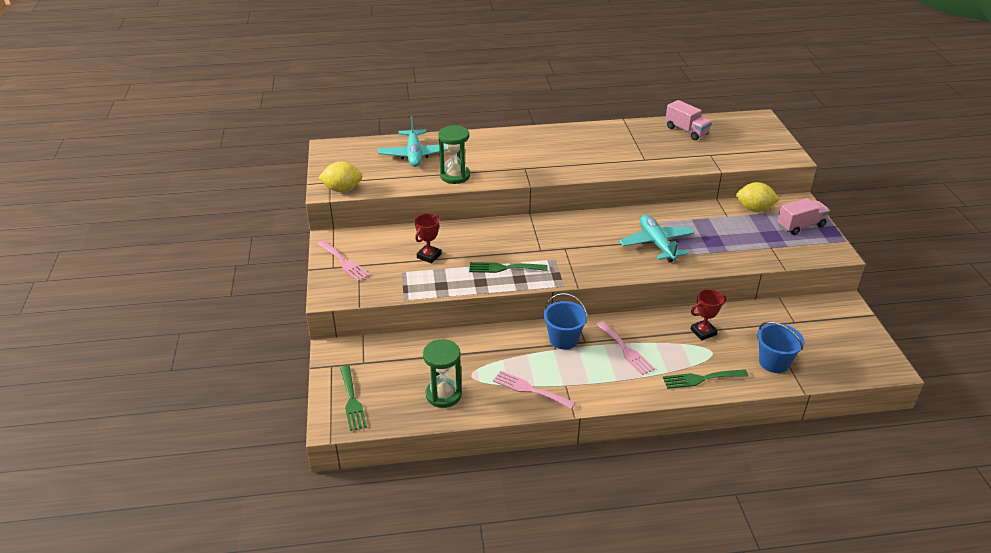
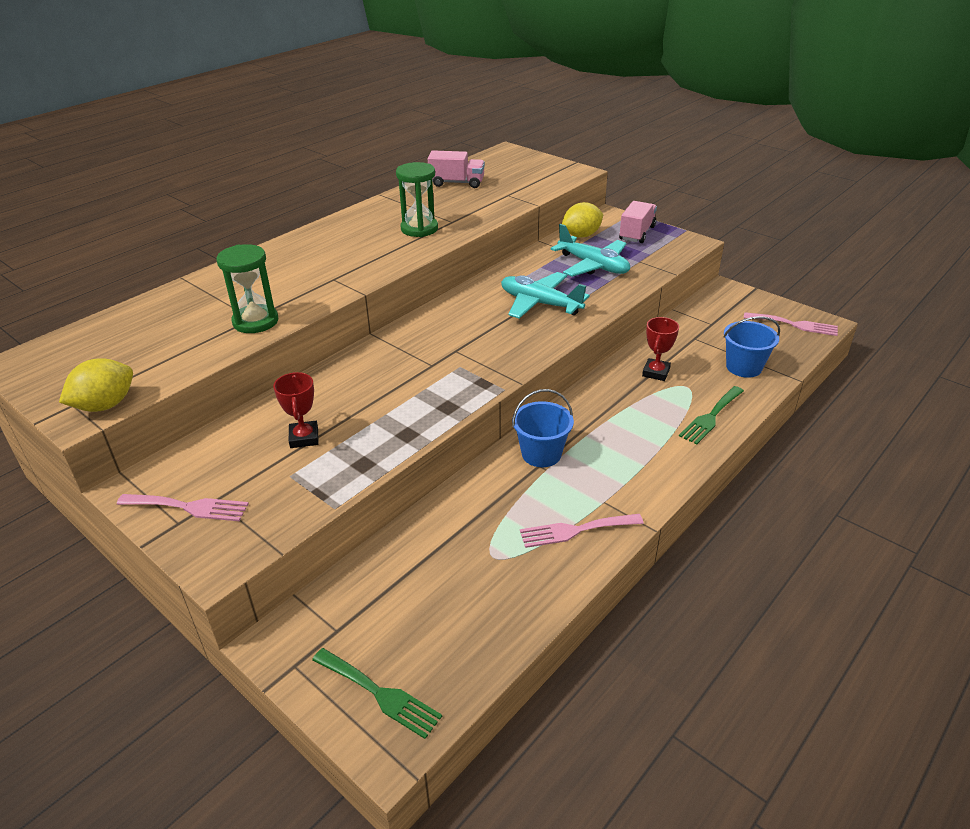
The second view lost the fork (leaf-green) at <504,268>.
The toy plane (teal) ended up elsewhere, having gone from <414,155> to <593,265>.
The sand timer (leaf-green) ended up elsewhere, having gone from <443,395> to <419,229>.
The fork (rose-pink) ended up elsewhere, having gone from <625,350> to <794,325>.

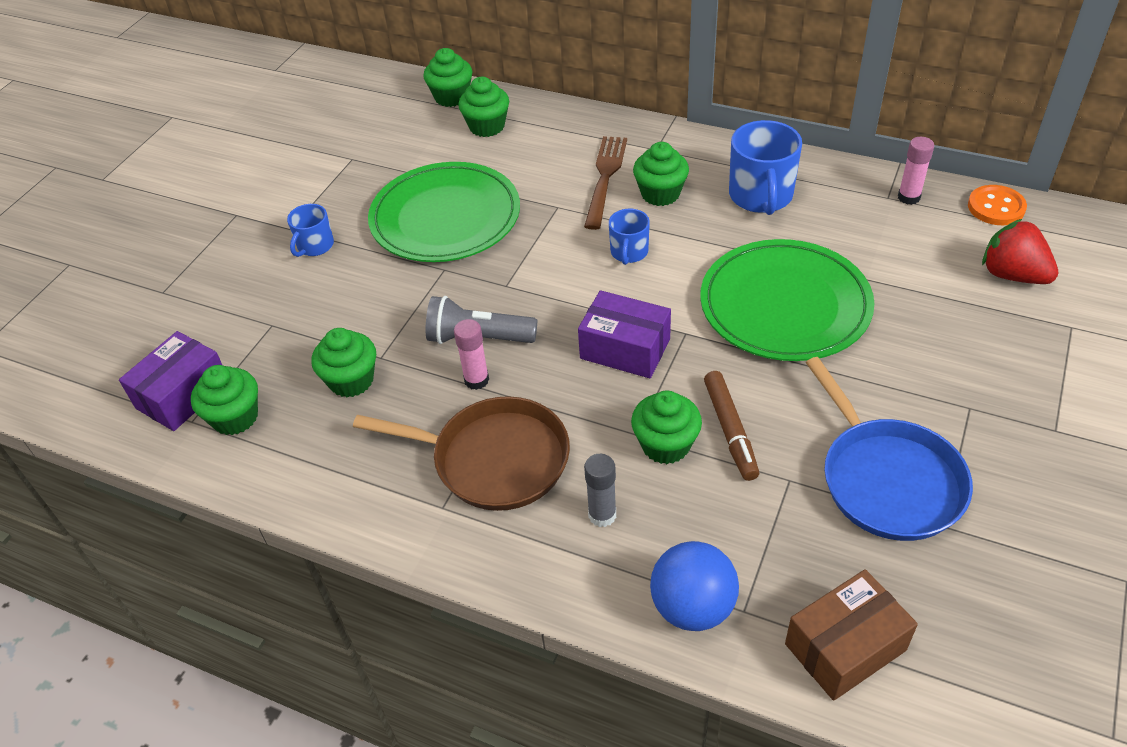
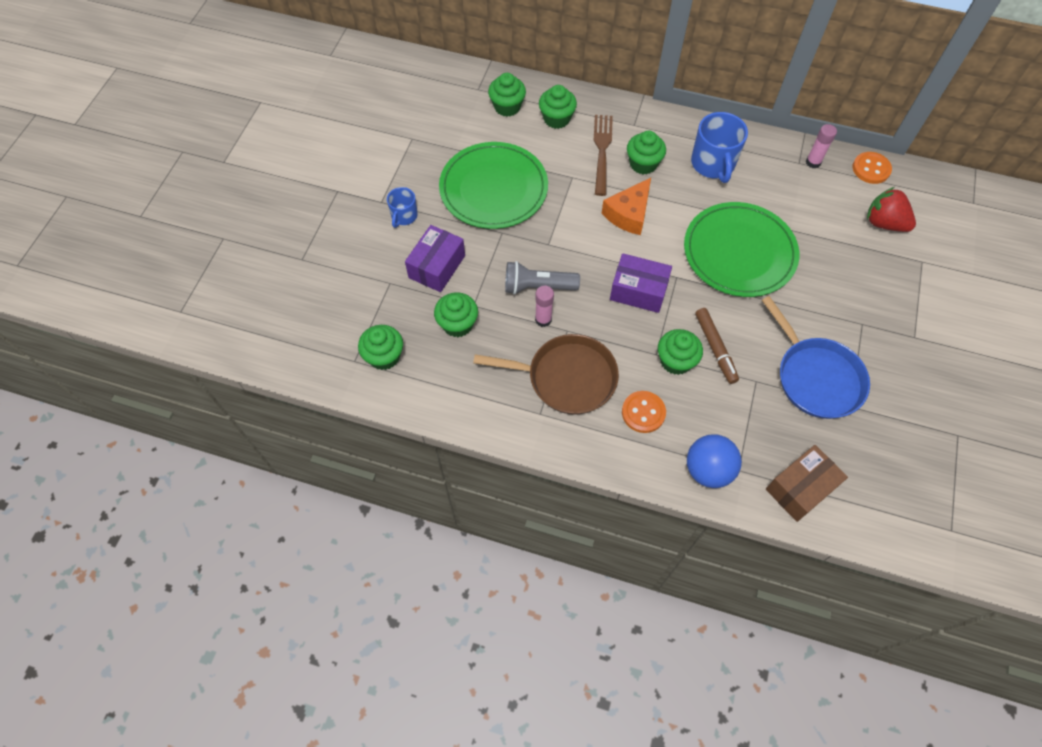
The package (royal purple) ended up elsewhere, having gone from <183,395> to <437,266>.
The muffin (leaf-green) ended up elsewhere, having gone from <451,97> to <556,119>.
Where the glue (grey) stood at <602,515>, the shirt button (orange) came to stand at <643,412>.
Where the coffee mug (blue) stood at <629,252>, the cheese (orange) came to stand at <629,214>.

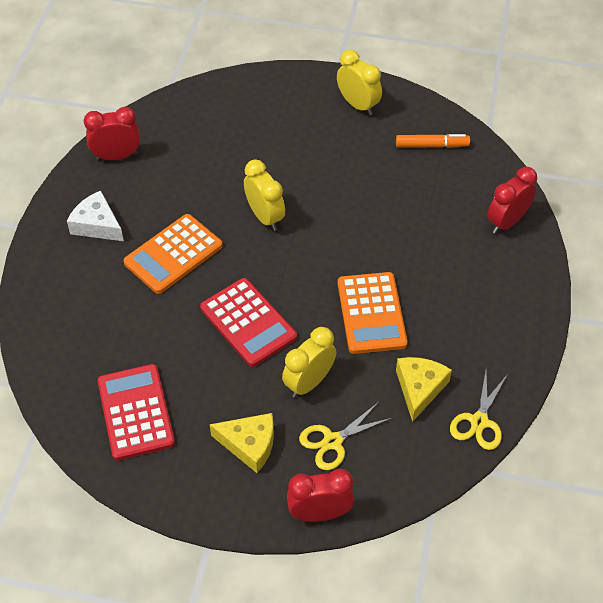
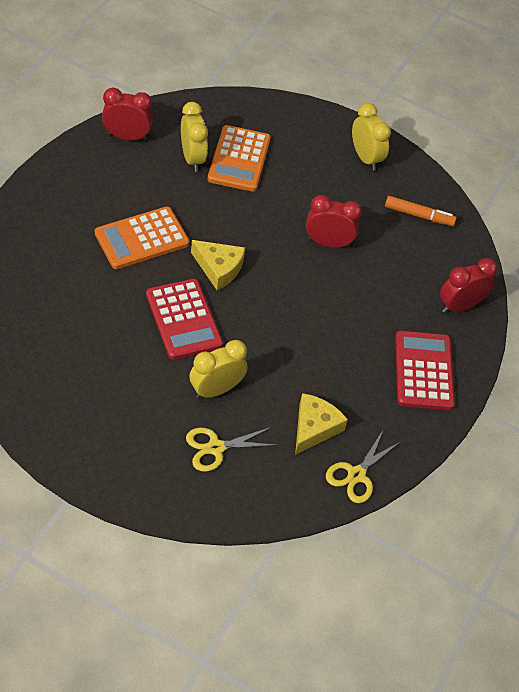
The second view lost the cheese (snow-white) at <97,225>.
The adding machine (crimson) ended up elsewhere, having gone from <136,412> to <423,371>.
The cheese (golden) ended up elsewhere, having gone from <249,444> to <219,268>.
The bedside clock (golden) ended up elsewhere, having gone from <265,217> to <192,158>.
The bedside clock (crimson) ended up elsewhere, having gone from <319,513> to <328,243>.
The adding machine (orange) ended up elsewhere, having gone from <371,313> to <239,159>.

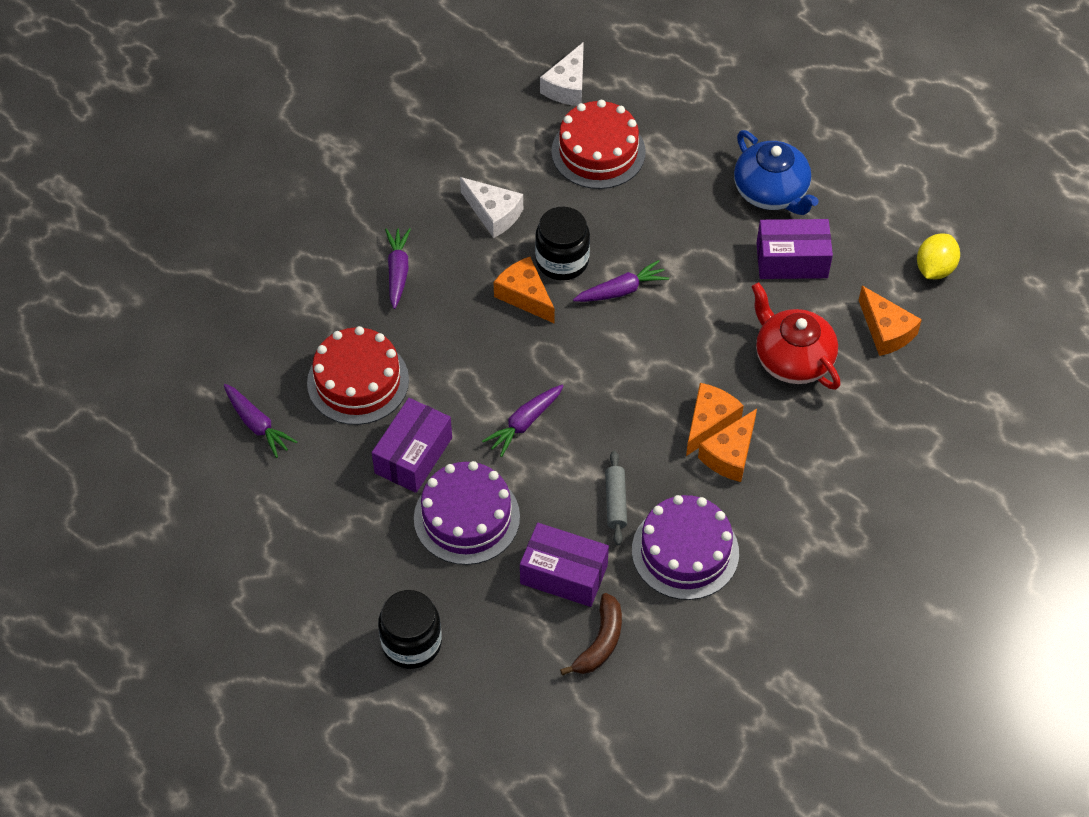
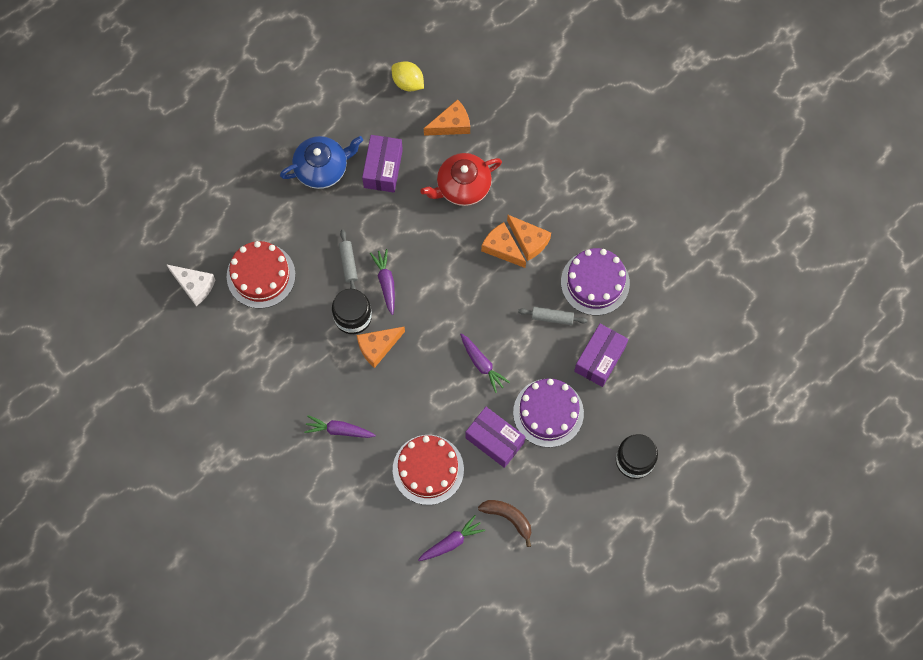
The second view lost the cheese (snow-white) at <493,214>.
The second view gained the dough roller (grey) at <348,263>.
The banana fruit (brown) ended up elsewhere, having gone from <600,642> to <508,518>.

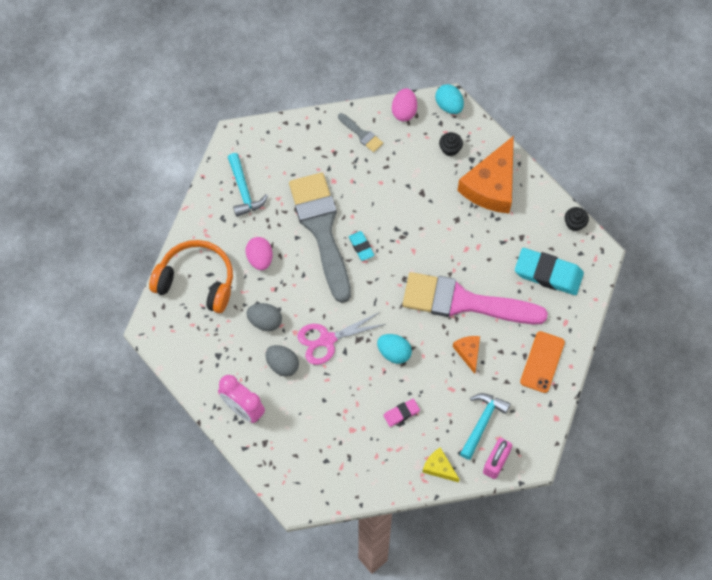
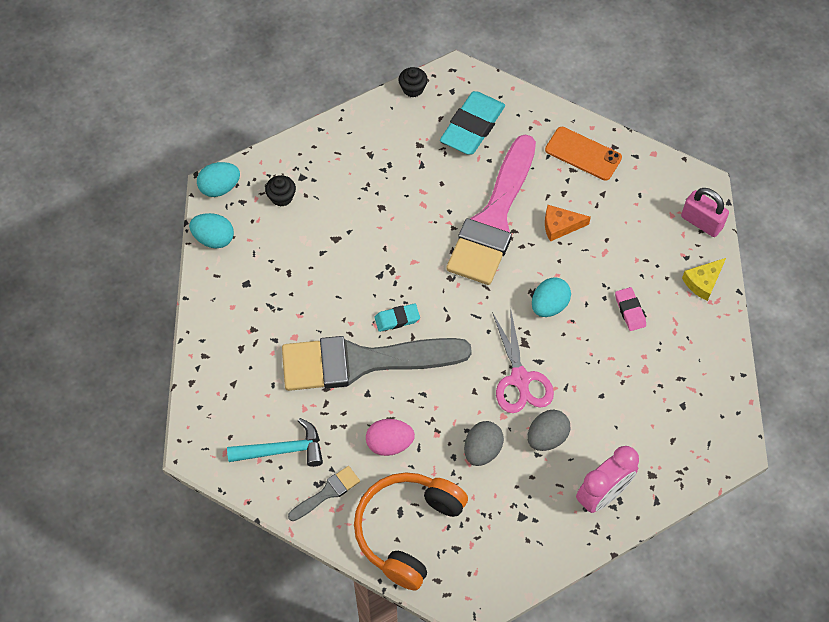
The second view lost the cheese (orange) at <491,185>.
The second view lost the claw hammer (teal) at <482,422>.
The paintbrush (grey) ended up elsewhere, having gone from <361,134> to <327,493>.
What was the egg shape (rose-pink) at <404,111> turned into the egg shape (teal) at <214,239>.

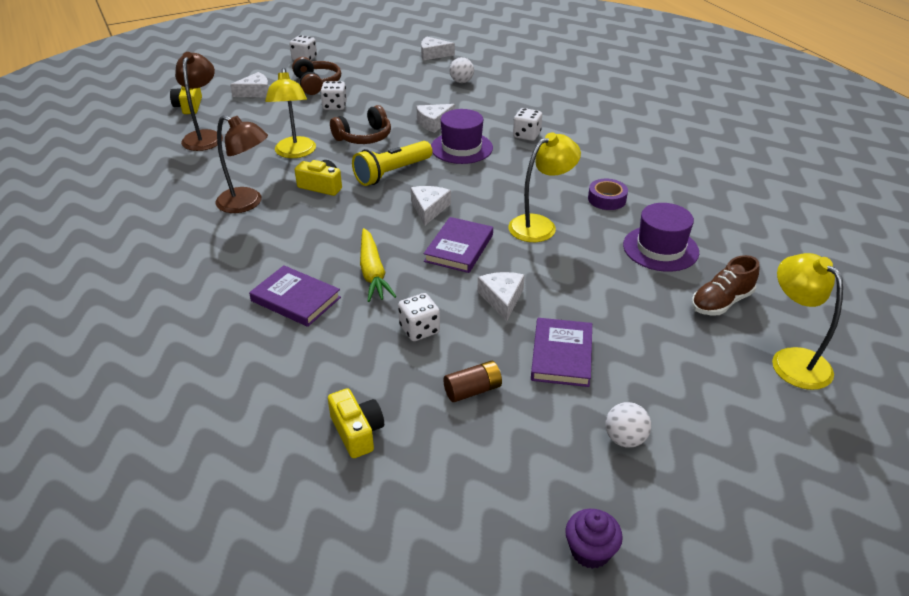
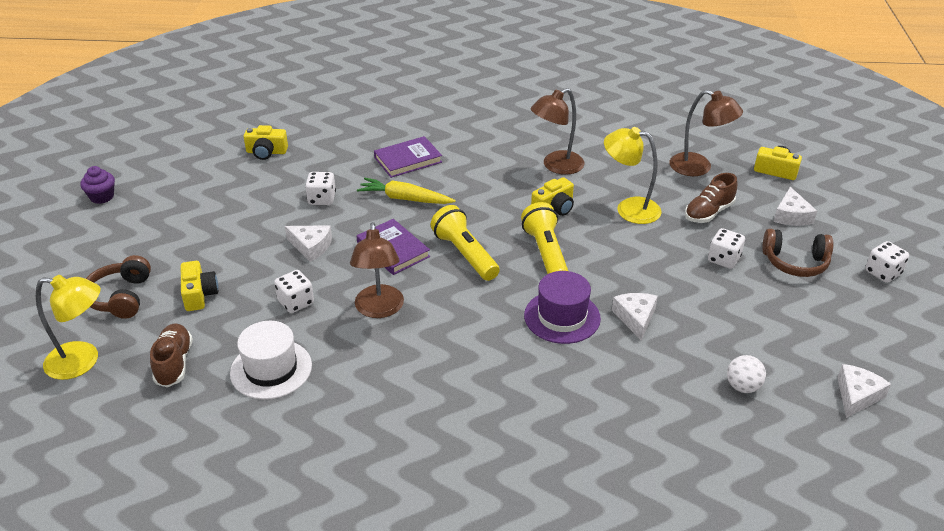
The second view lost the AA battery (brown) at <473,390>.
The second view lost the book (royal purple) at <561,355>.
The second view lost the tape (royal purple) at <607,199>.
The second view lost the play ball (snow-white) at <625,439>.
The second view gained the camera (golden) at <199,294>.
The second view gained the sneaker (brown) at <708,212>.
The over-ear headphones (brown) ended up elsewhere, having gone from <364,137> to <121,297>.
The dice (snow-white) ended up elsewhere, having gone from <526,135> to <296,302>.
Where the cheese (snow-white) stood at <429,209>, the torch (golden) came to stand at <465,254>.
What was the reading lamp (golden) at <540,225> turned into the reading lamp (brown) at <379,309>.
What was the tall hat (royal purple) at <660,248> turned into the tall hat (snow-white) at <271,369>.

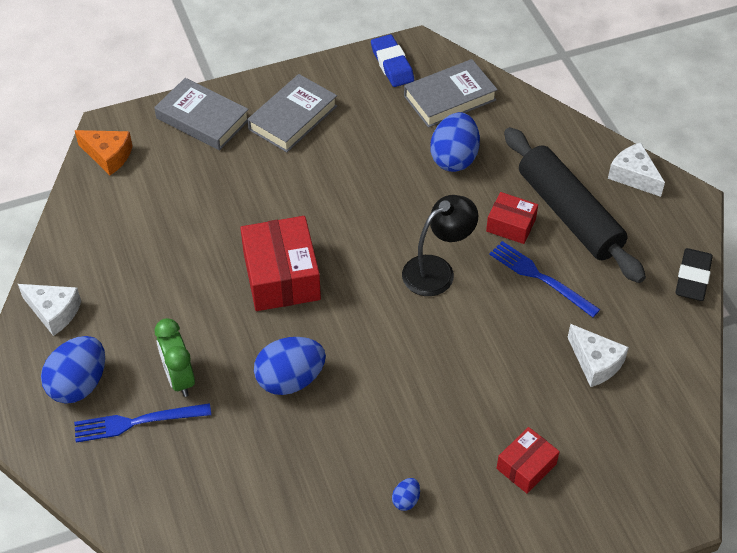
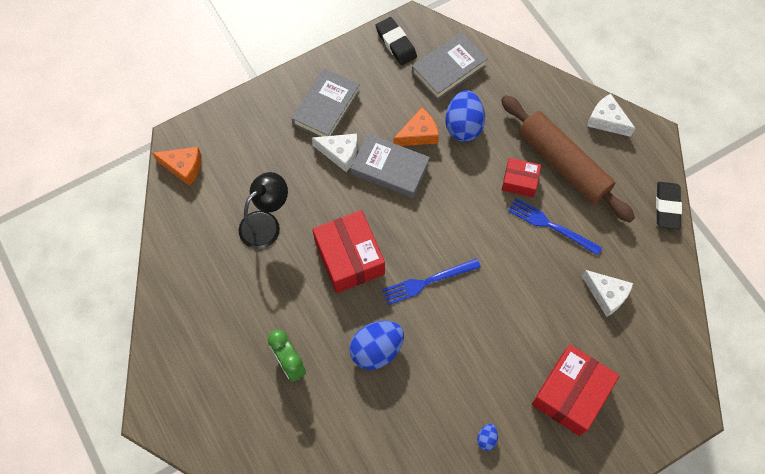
The second view lost the egg shape (blue) at <79,384>.
The second view gained the cheese (orange) at <418,134>.
The cheese (snow-white) ended up elsewhere, having gone from <54,312> to <340,153>.
The fork (blue) ended up elsewhere, having gone from <137,422> to <427,281>.
The book (grey) ended up elsewhere, having gone from <202,119> to <390,168>.
The reading lamp (ebony) ended up elsewhere, having gone from <437,270> to <266,223>.
What was the eraser (blue) at <392,64> turned into the eraser (ebony) at <396,43>.
What was the dough roller (ebony) at <569,214> turned into the dough roller (brown) at <563,164>.
The size of the package (crimson) at <526,466> changed by a factor of 1.80.

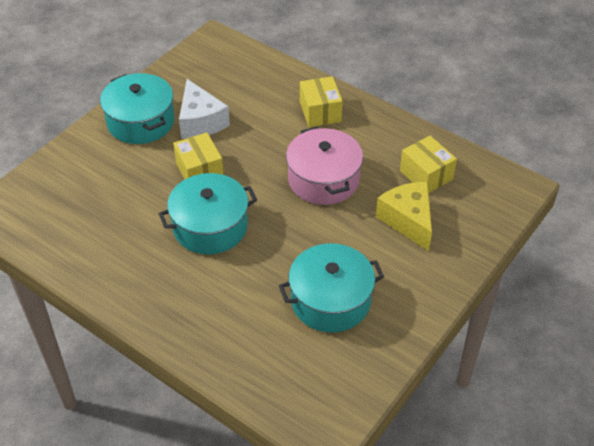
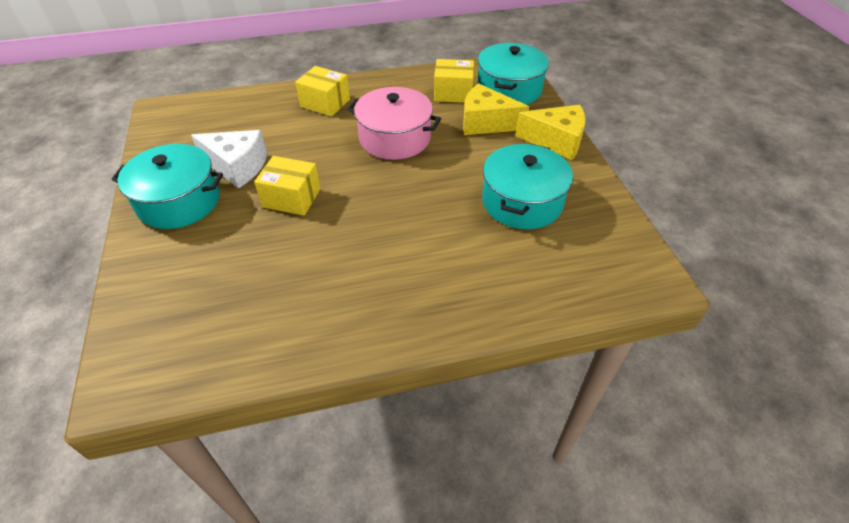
The second view gained the cheese (golden) at <556,141>.
The stockpot (teal) ended up elsewhere, having gone from <210,226> to <509,89>.

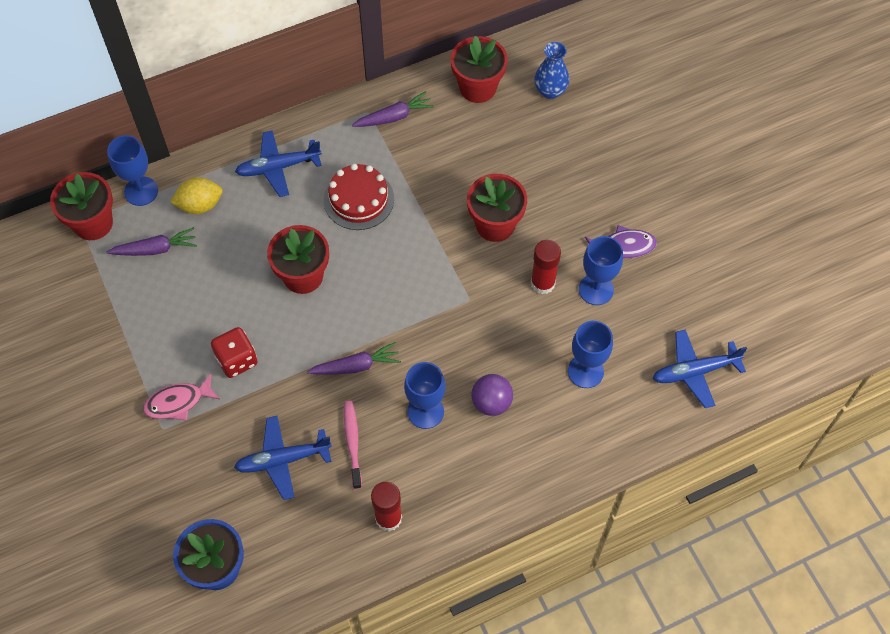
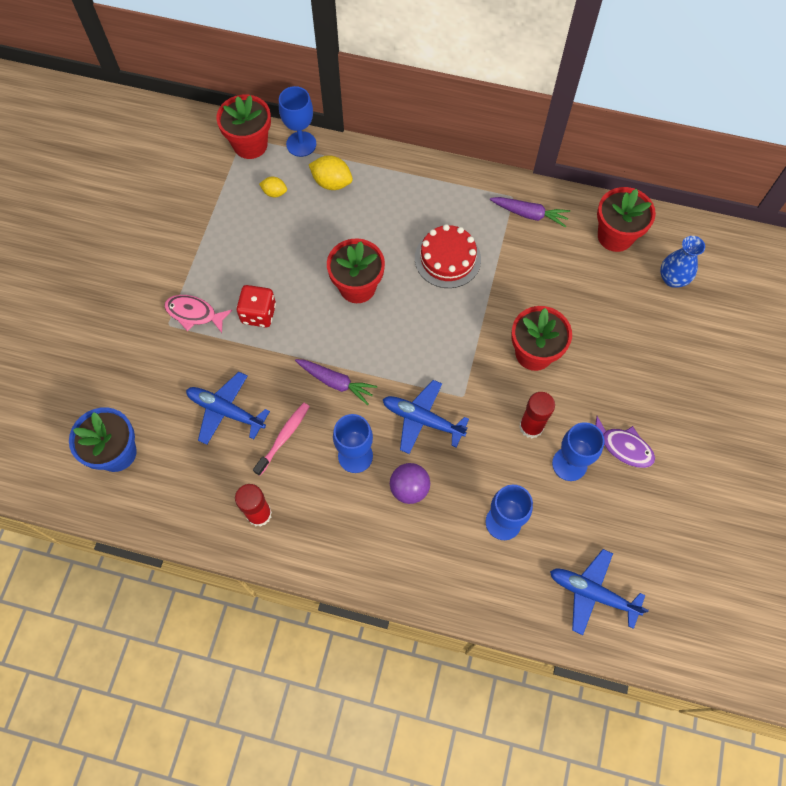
The toy plane (blue) ended up elsewhere, having gone from <278,167> to <422,420>.
Where the root vegetable (royal purple) stood at <155,249>, the citrus fruit (golden) came to stand at <274,192>.

